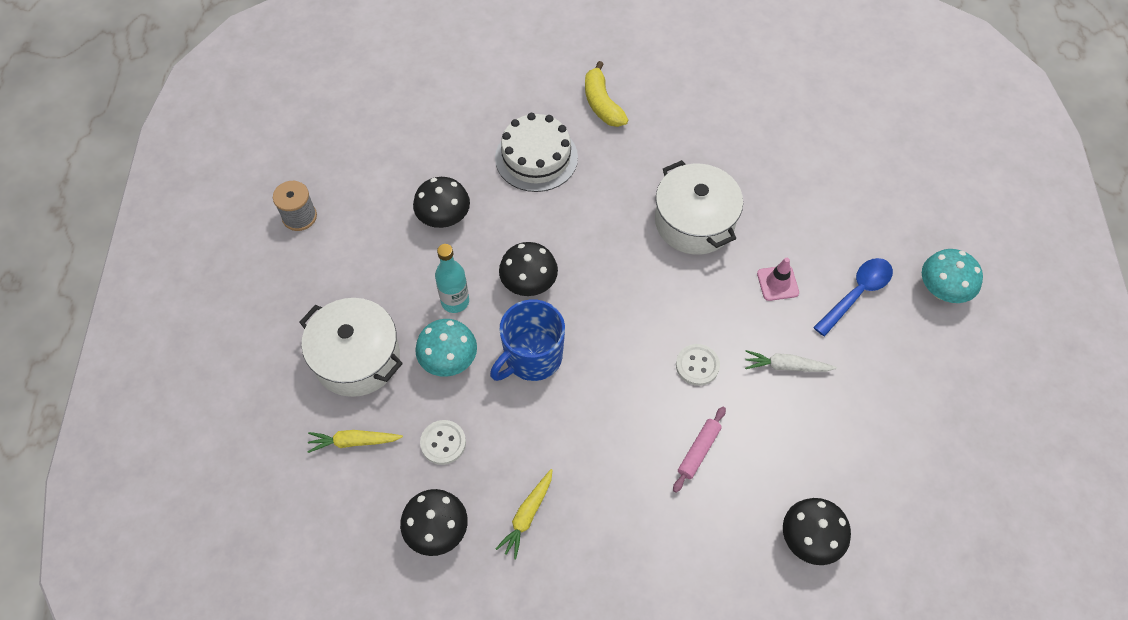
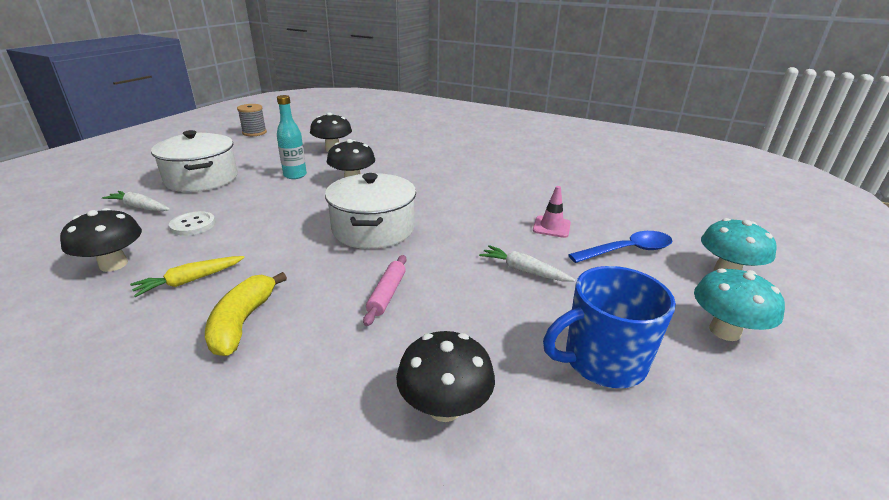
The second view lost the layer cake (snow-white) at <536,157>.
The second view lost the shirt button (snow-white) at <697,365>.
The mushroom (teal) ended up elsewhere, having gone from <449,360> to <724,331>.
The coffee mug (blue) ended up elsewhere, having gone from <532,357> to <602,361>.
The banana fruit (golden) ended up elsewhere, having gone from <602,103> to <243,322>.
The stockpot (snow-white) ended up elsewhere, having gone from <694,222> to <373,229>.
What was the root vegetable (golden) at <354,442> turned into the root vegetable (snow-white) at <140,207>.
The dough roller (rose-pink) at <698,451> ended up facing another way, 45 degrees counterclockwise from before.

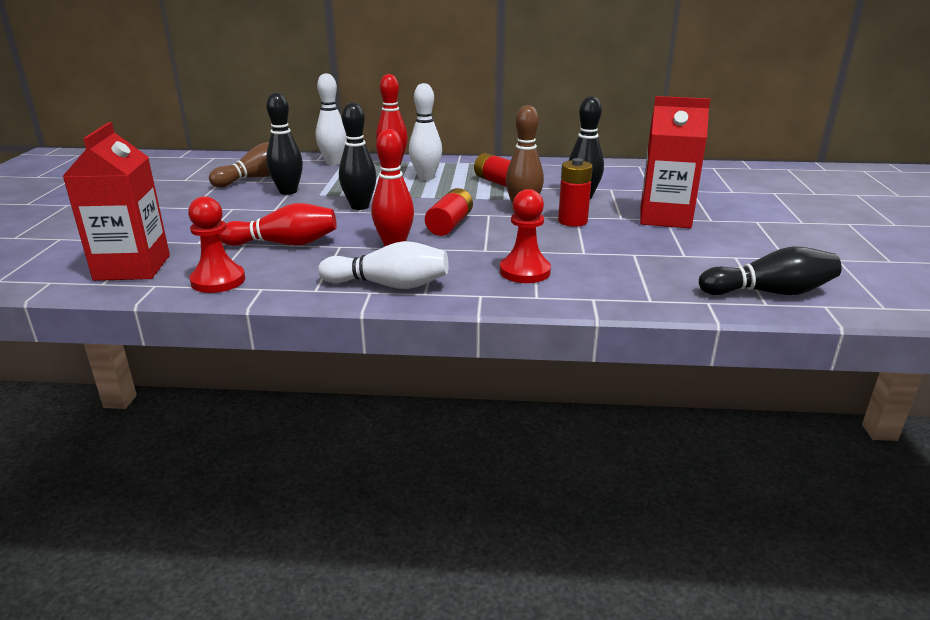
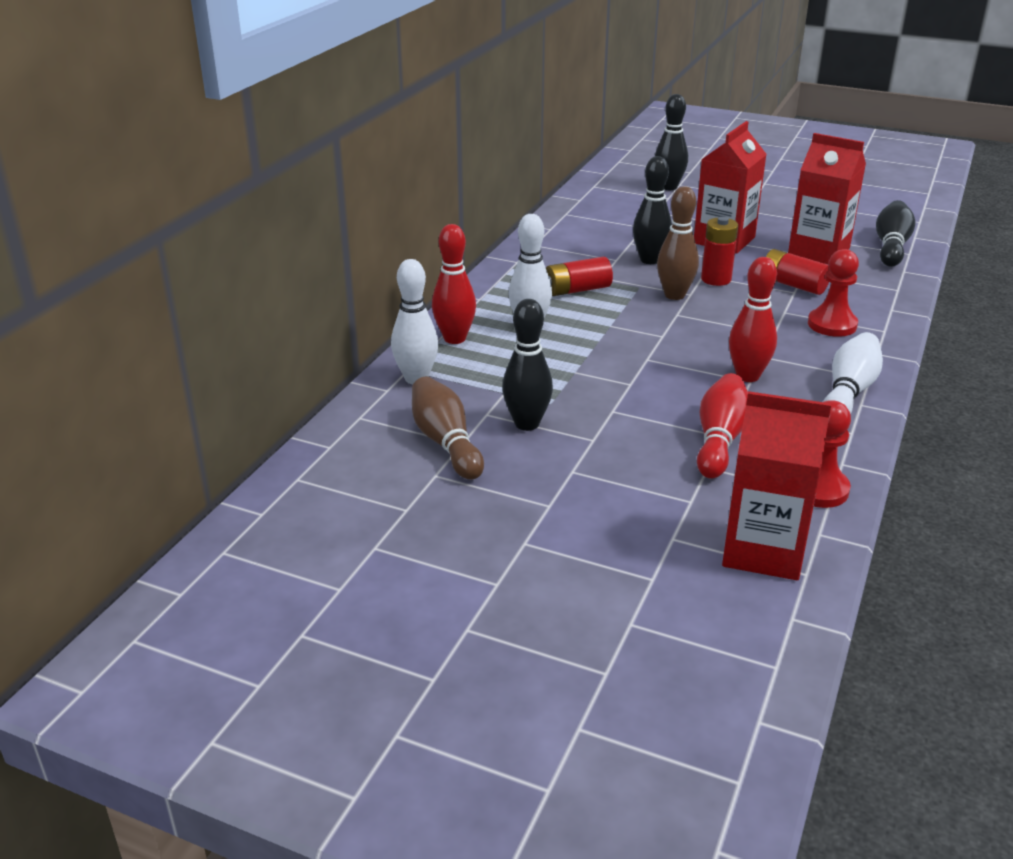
The second view gained the carton (crimson) at <818,252>.
The skittle (ebony) ended up elsewhere, having gone from <359,206> to <668,187>.
The AA battery (crimson) ended up elsewhere, having gone from <449,225> to <793,285>.

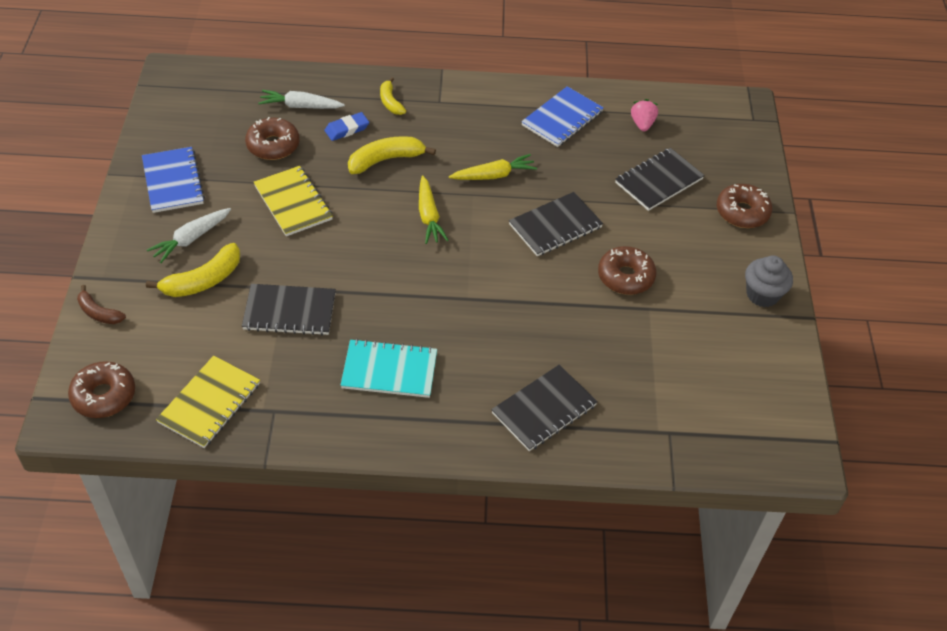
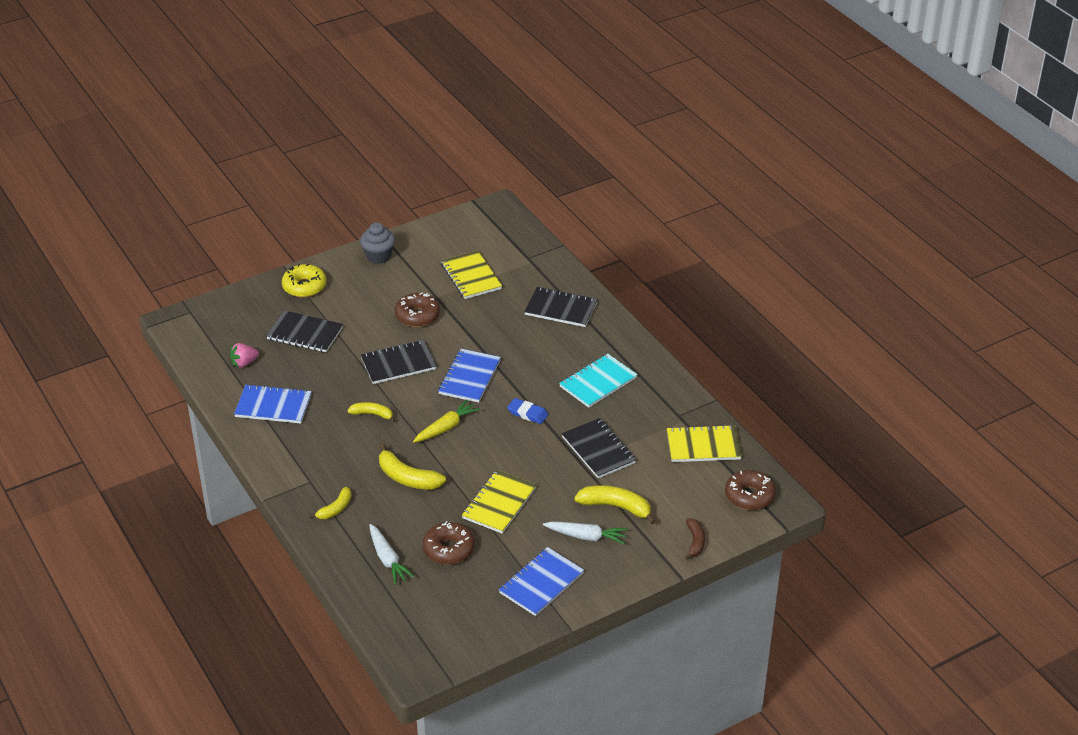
The second view gained the notebook (blue) at <469,377>.
The second view gained the notebook (golden) at <471,276>.
The eraser (blue) ended up elsewhere, having gone from <347,129> to <527,413>.
Where the root vegetable (golden) stood at <493,175>, the banana fruit (golden) came to stand at <372,414>.
What was the doughnut (brown) at <742,212> turned into the doughnut (golden) at <304,287>.
The notebook (teal) at <389,370> ended up facing another way, 75 degrees clockwise from before.
The notebook (ebony) at <555,226> ended up facing another way, 45 degrees counterclockwise from before.

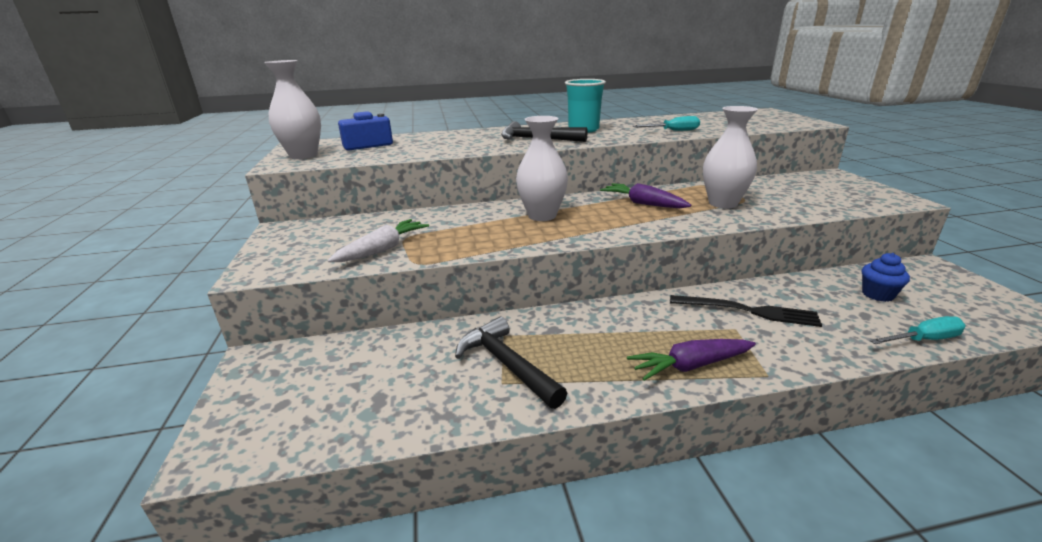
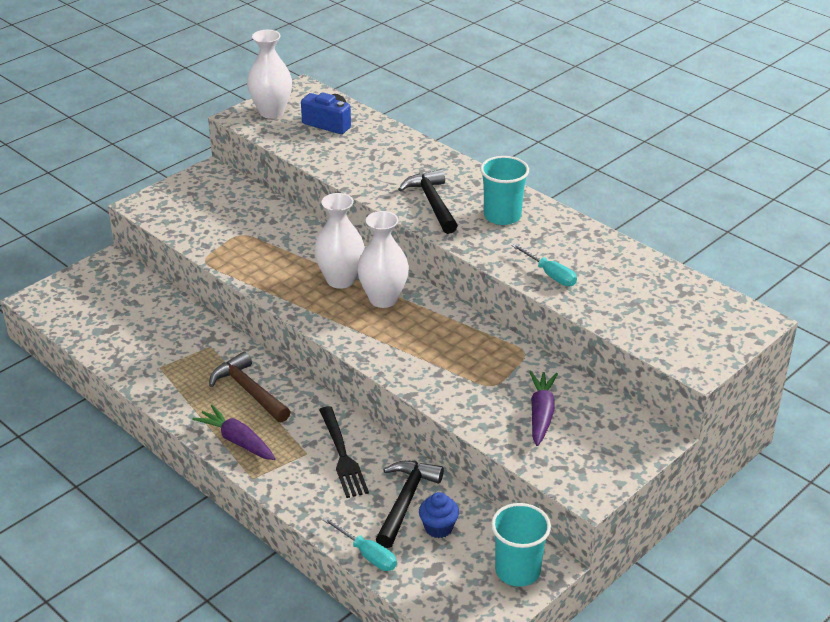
The second view lost the root vegetable (snow-white) at <382,249>.
The second view gained the claw hammer (brown) at <249,391>.
The second view gained the tumbler (teal) at <517,571>.
The claw hammer (ebony) ended up elsewhere, having gone from <506,364> to <405,501>.
The root vegetable (royal purple) ended up elsewhere, having gone from <643,204> to <541,414>.
The tall vase (snow-white) ended up elsewhere, having gone from <723,203> to <383,299>.

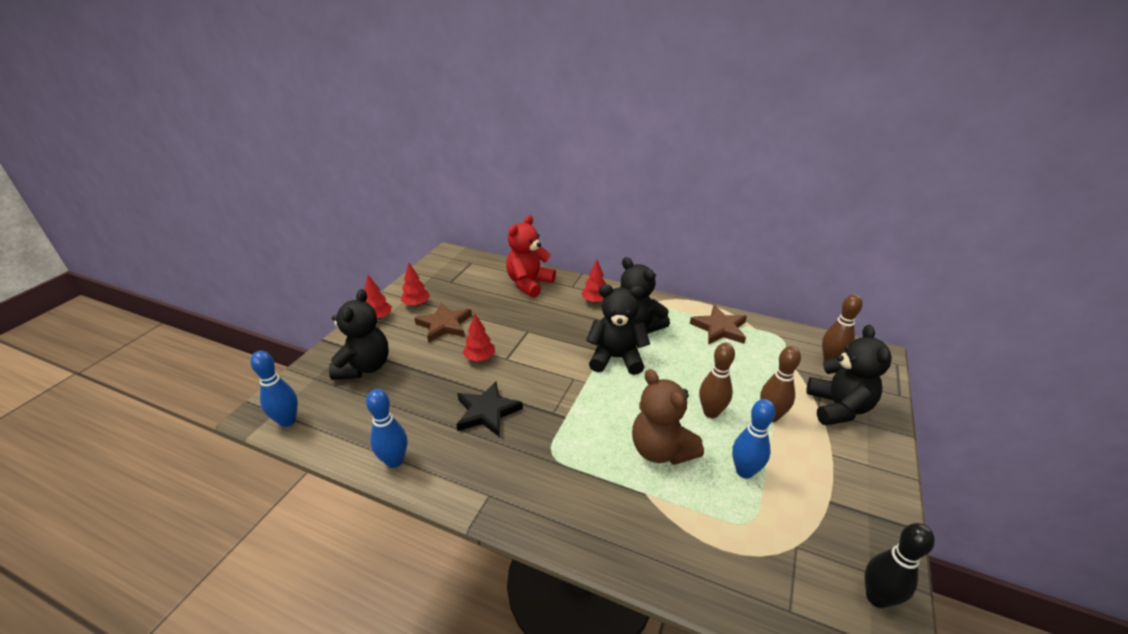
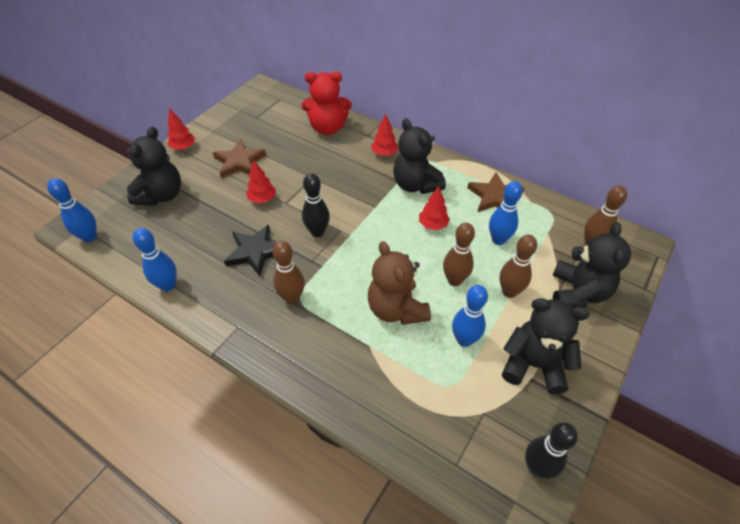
The second view gained the skittle (brown) at <292,297>.
The second view gained the skittle (ebony) at <317,232>.
The second view gained the skittle (blue) at <498,240>.
The toy tree (crimson) ended up elsewhere, having gone from <416,304> to <433,225>.
The teddy (ebony) ended up elsewhere, having gone from <616,358> to <533,364>.
The teddy (crimson) at <529,284> ended up facing another way, 135 degrees counterclockwise from before.

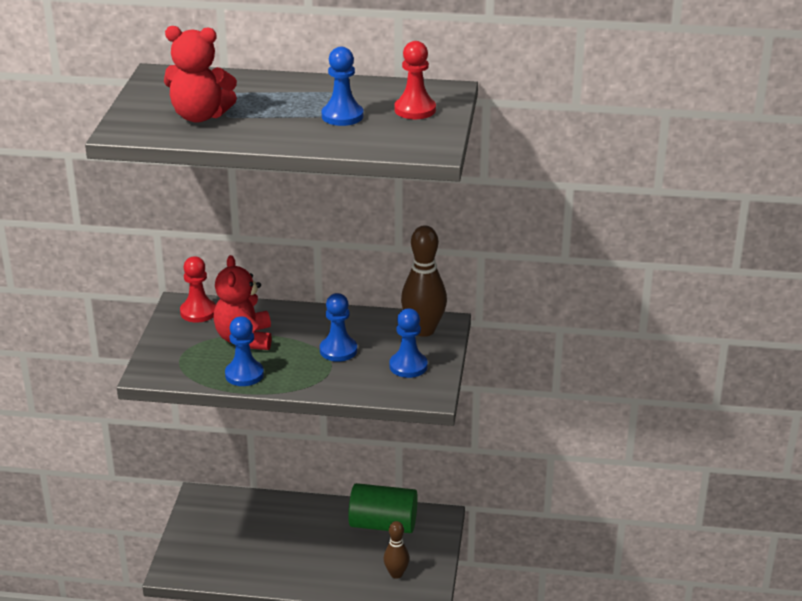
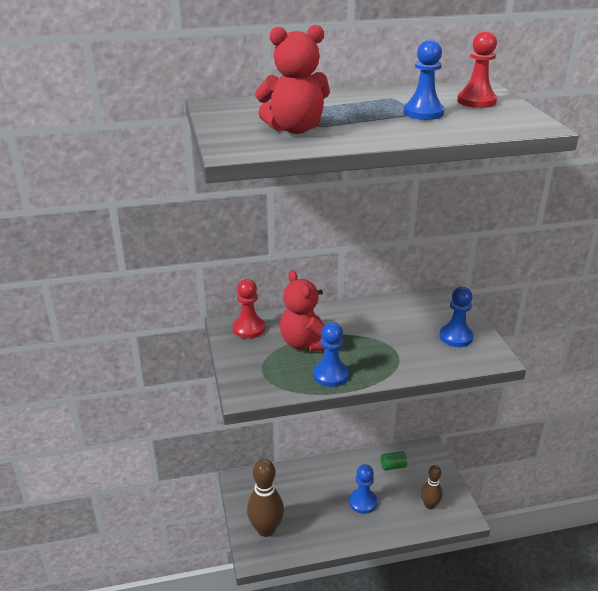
The pawn (blue) ended up elsewhere, having gone from <338,350> to <363,502>.
The skittle (brown) ended up elsewhere, having gone from <423,330> to <266,529>.
The size of the cylinder shape (leaf-green) at <383,524> changed by a factor of 0.46.

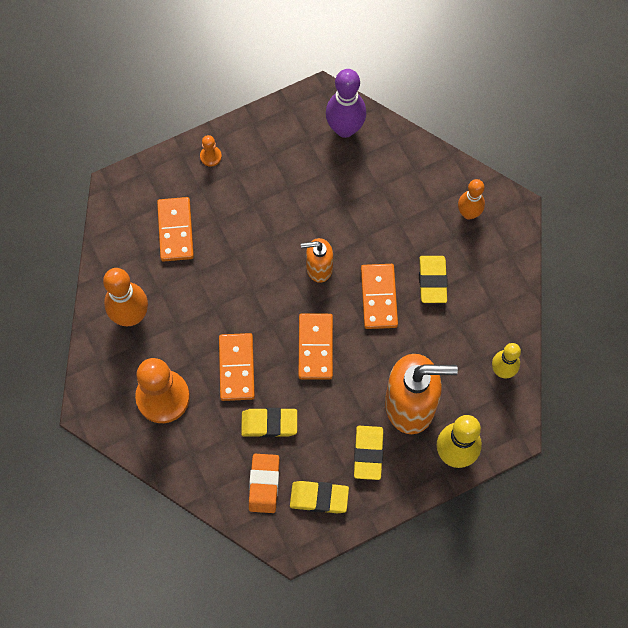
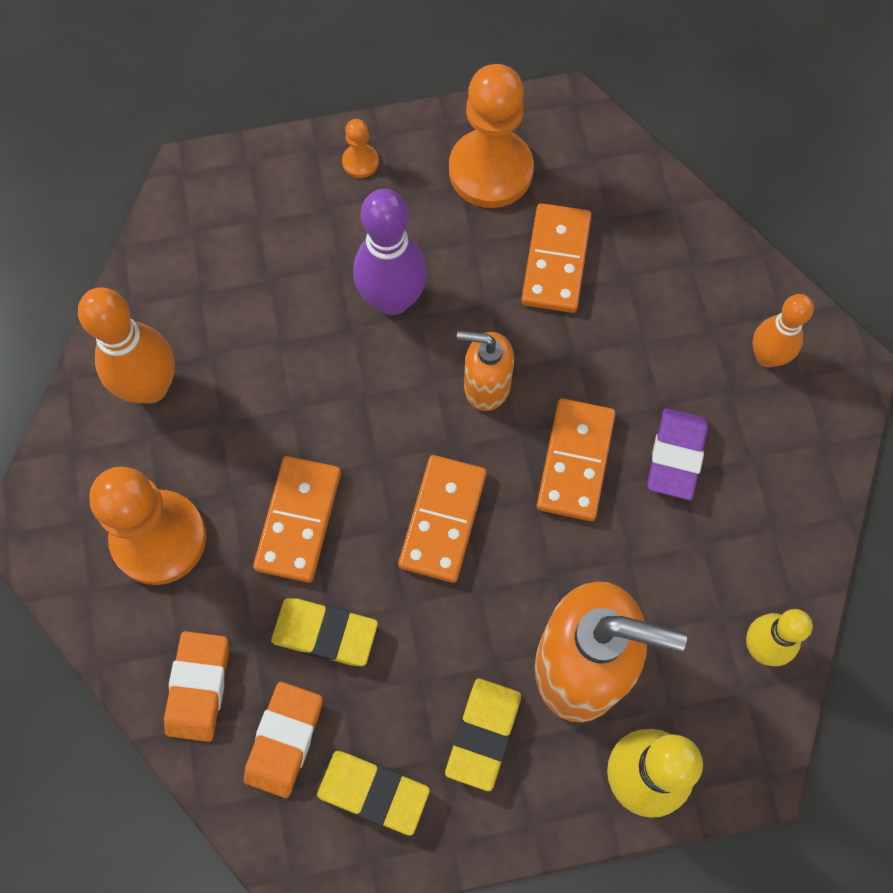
The second view gained the eraser (orange) at <198,687>.
The second view gained the pawn (orange) at <490,171>.
The domino (orange) ended up elsewhere, having gone from <175,230> to <555,260>.
The skittle (royal purple) ended up elsewhere, having gone from <345,129> to <392,299>.
What was the eraser (golden) at <432,281> turned into the eraser (royal purple) at <676,456>.

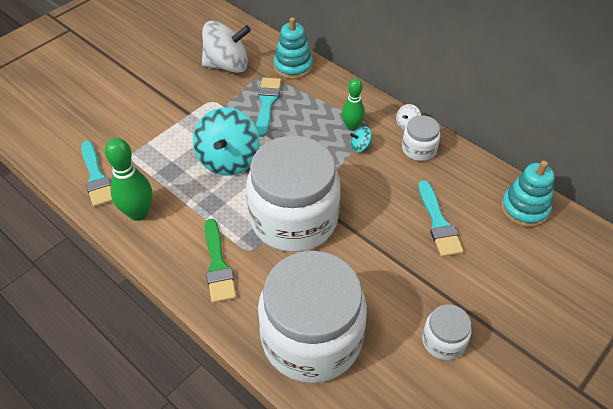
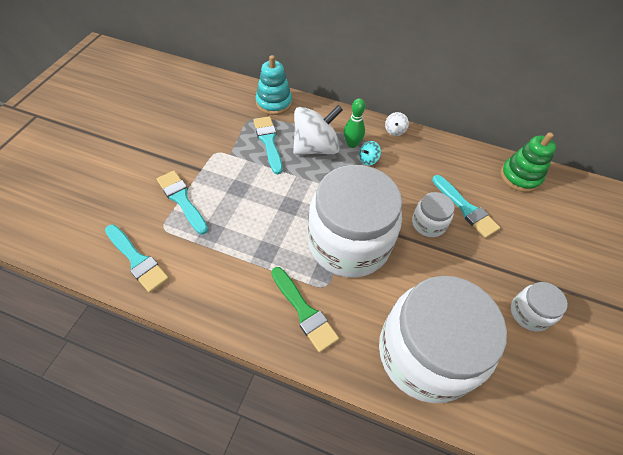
The second view lost the skittle (leaf-green) at <138,213>.
The second view lost the whirligig (teal) at <228,160>.
The second view gained the paintbrush (teal) at <182,199>.
The whirligig (snow-white) ended up elsewhere, having gone from <227,65> to <315,148>.
The jam jar (snow-white) ended up elsewhere, having gone from <419,149> to <428,223>.
What was the ring stacker (teal) at <524,209> turned into the ring stacker (leaf-green) at <520,177>.

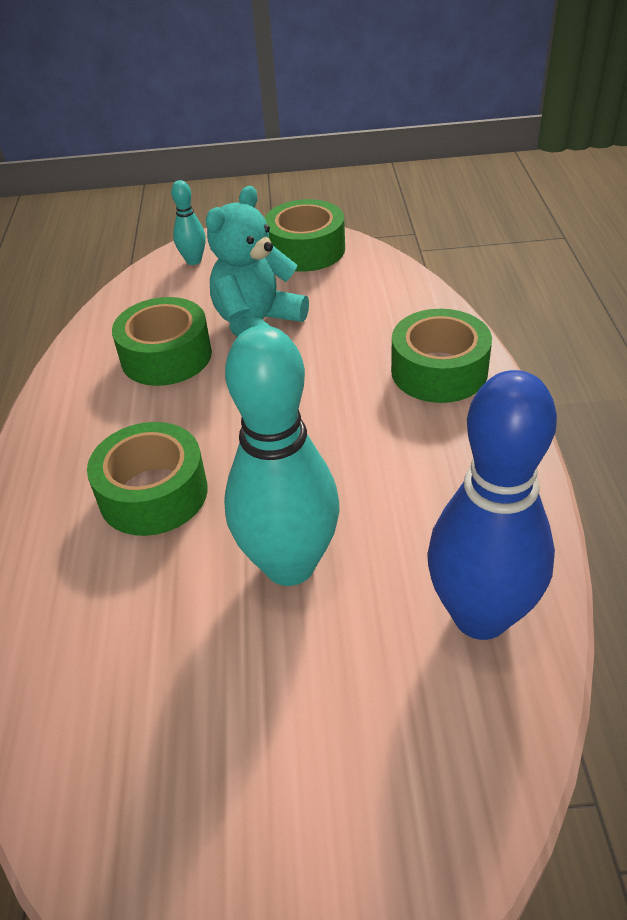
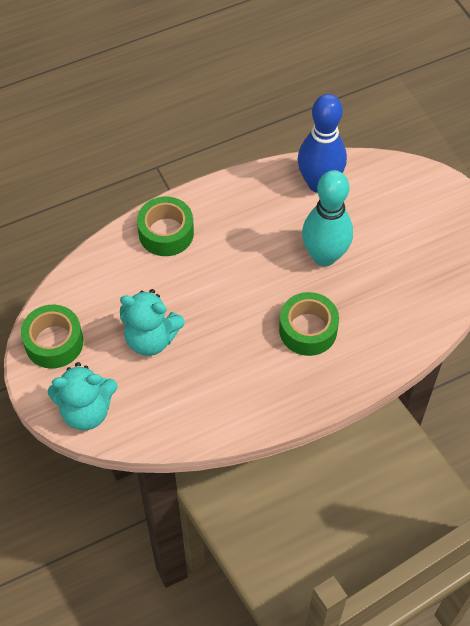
The second view lost the tape (leaf-green) at <166,356>.
Where the skittle (teal) stood at <193,261>, the teddy (teal) came to stand at <86,410>.

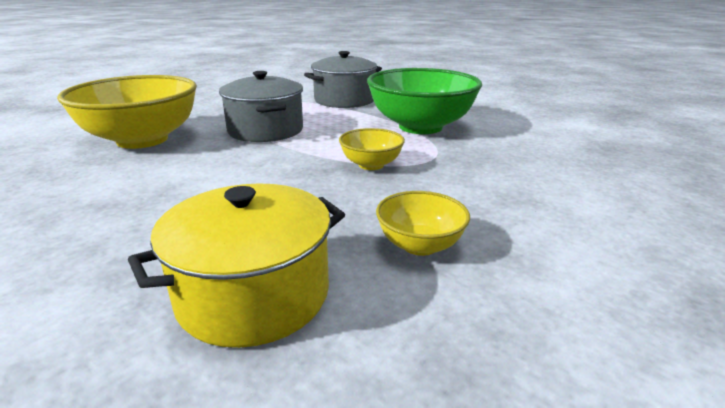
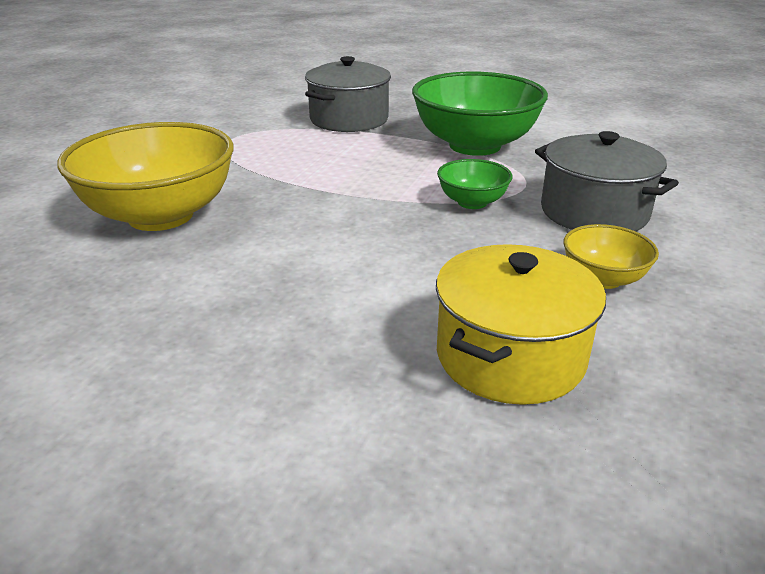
The stockpot (grey) ended up elsewhere, having gone from <265,130> to <594,212>.
What was the serving bowl (golden) at <371,165> turned into the serving bowl (leaf-green) at <472,202>.

